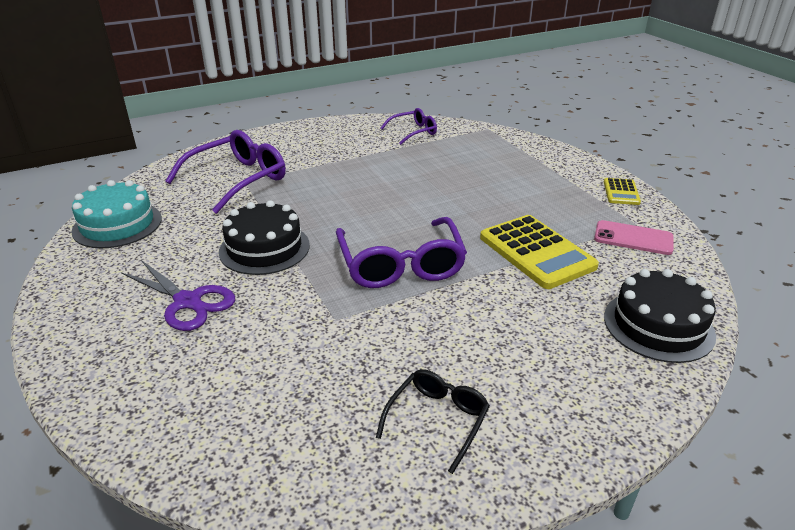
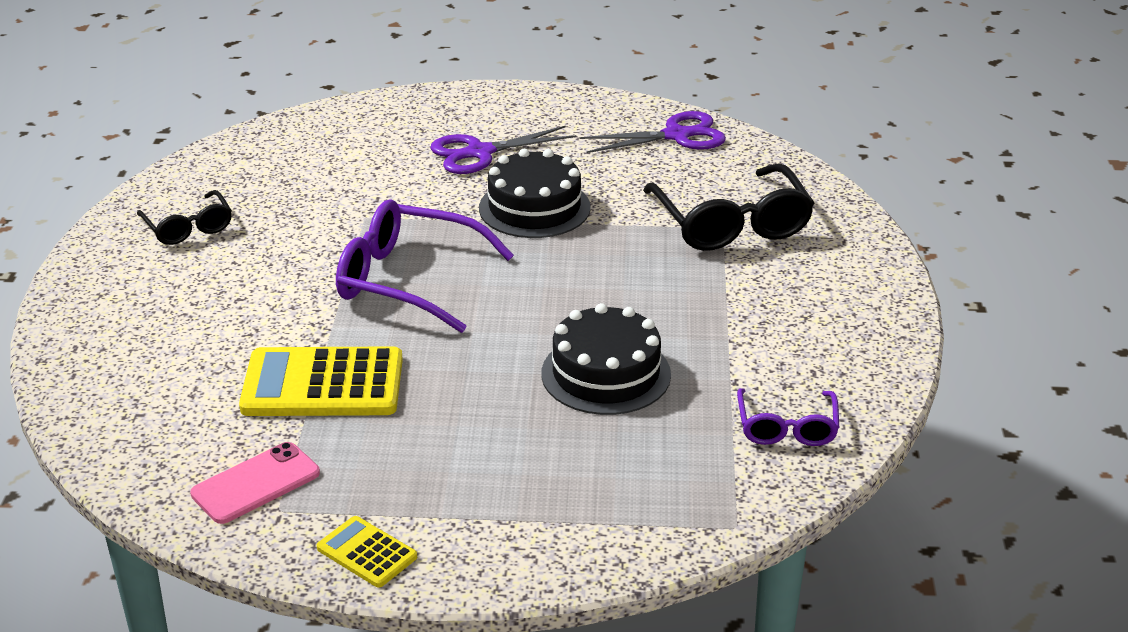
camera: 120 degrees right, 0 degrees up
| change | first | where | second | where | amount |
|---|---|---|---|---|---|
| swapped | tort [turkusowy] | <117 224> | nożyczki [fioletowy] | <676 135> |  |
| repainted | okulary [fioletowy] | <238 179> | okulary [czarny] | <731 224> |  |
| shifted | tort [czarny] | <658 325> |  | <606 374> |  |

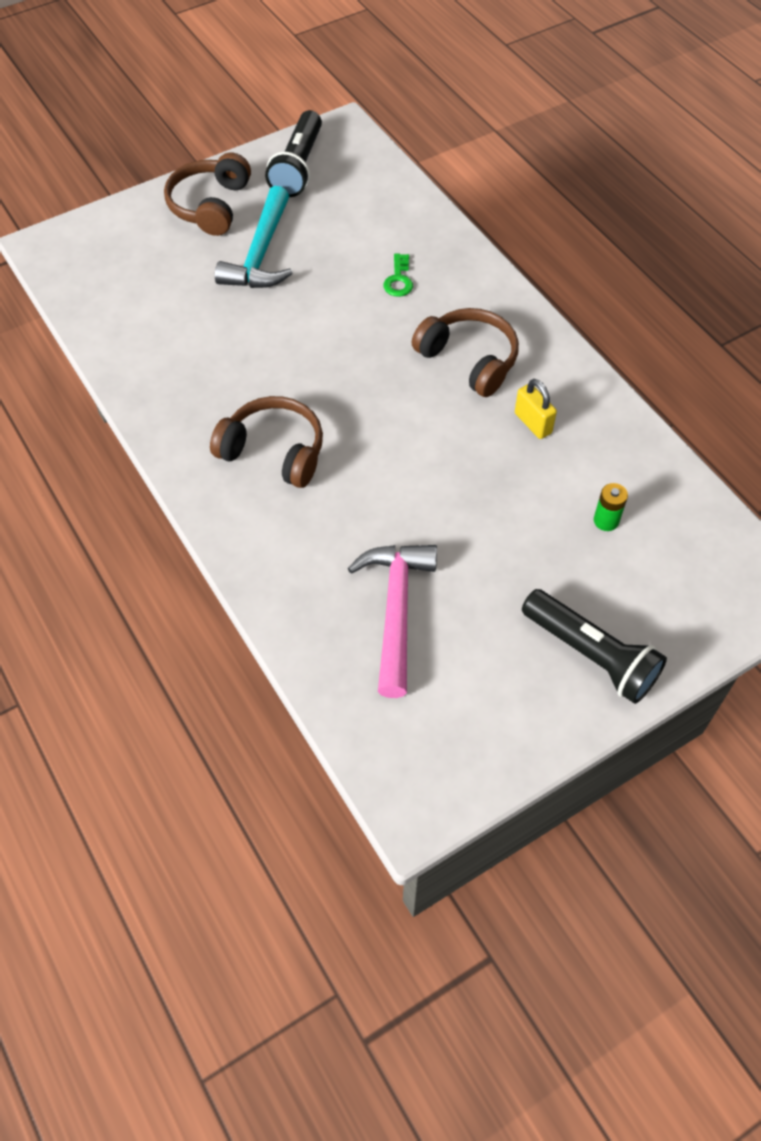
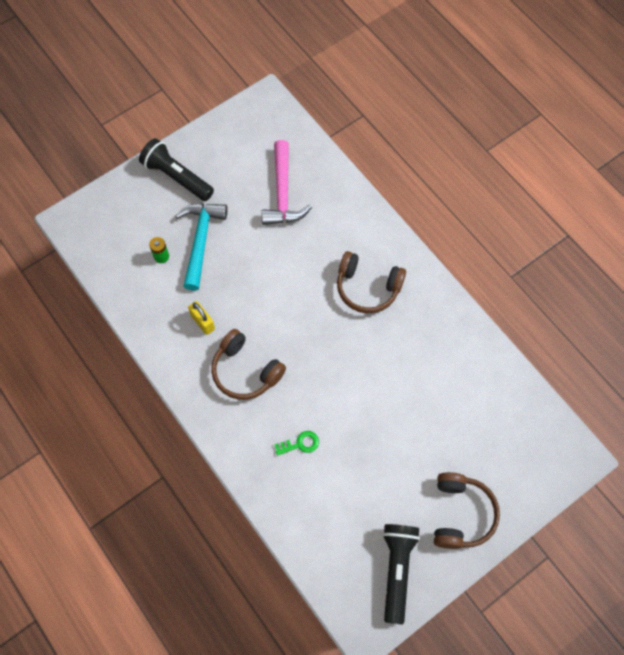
camera: 175 degrees right, 10 degrees up
| change | first | where | second | where | amount |
|---|---|---|---|---|---|
| shifted | młotek [turkusowy] | <260 254> |  | <201 241> |  |
| rotated | klucz [zielony] | <398 279> |  | <300 444> | 75 degrees clockwise |

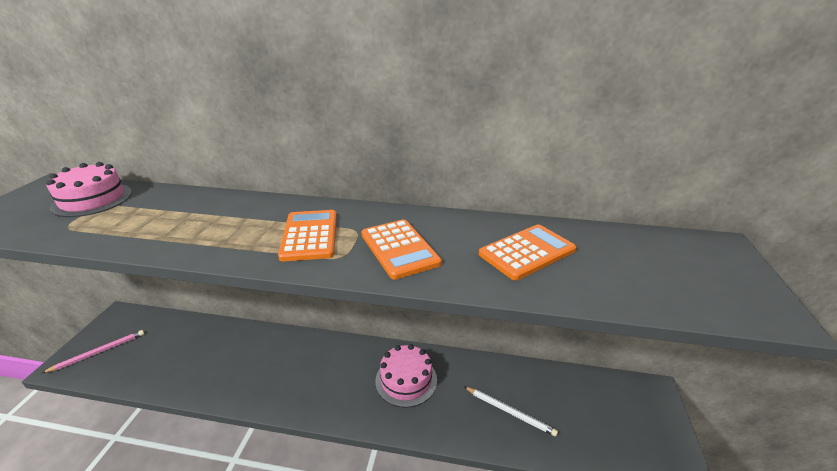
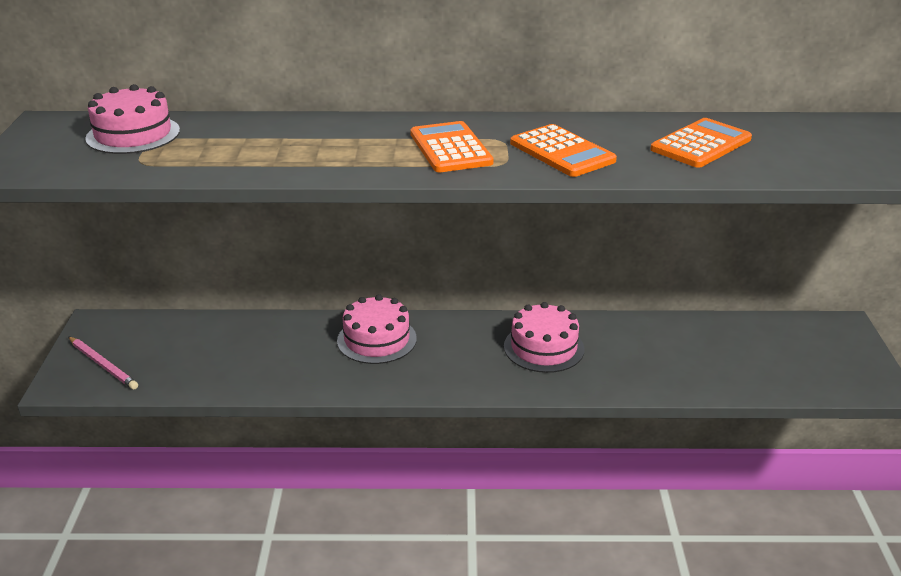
camera: 10 degrees left, 0 degrees up
| change | first | where | second | where | amount |
|---|---|---|---|---|---|
| rotated | ołówek [różowy] | <98 352> |  | <103 365> | 90 degrees clockwise |
| gone | ołówek [biały] | <510 412> |  |  |  |
| new |  |  | tort [różowy] | <376 339> |  |

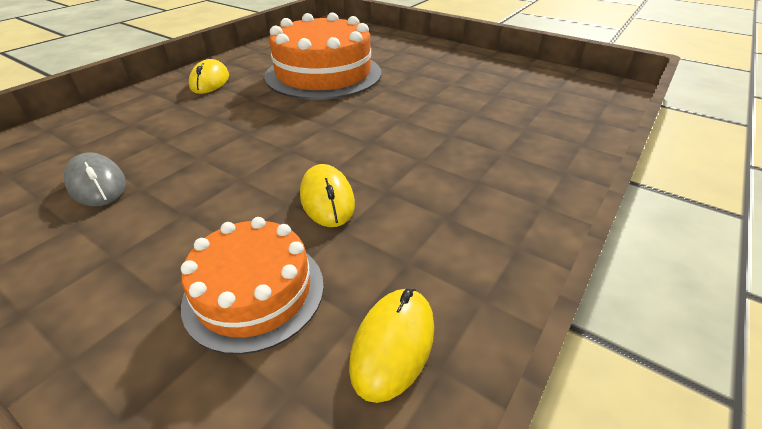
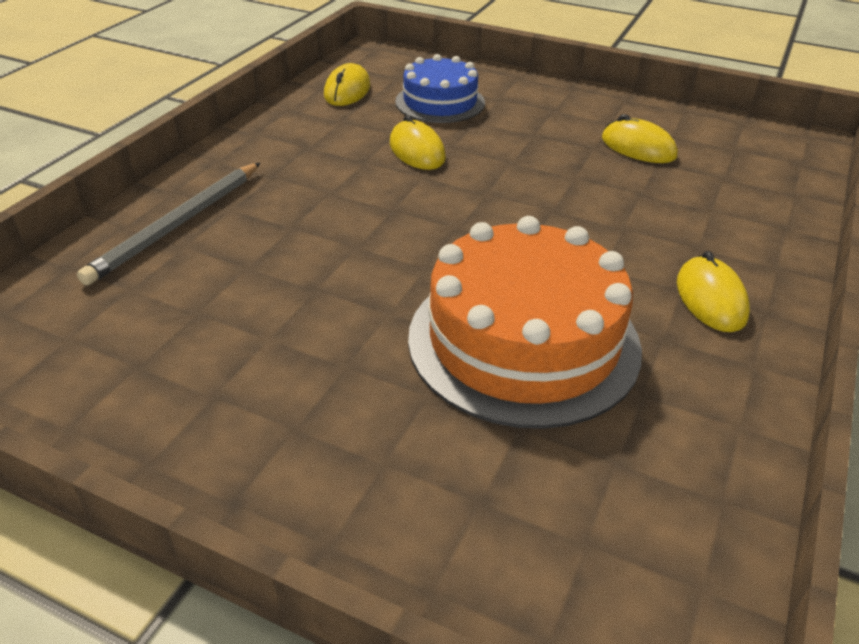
camera: 170 degrees right, 0 degrees up
| change | first | where | second | where | amount |
|---|---|---|---|---|---|
| repainted | myszka [szary] | <97 184> | myszka [żółty] | <638 148> |  |
| repainted | tort [pomarańczowy] | <254 292> | tort [niebieski] | <440 102> |  |
| new |  |  | ołówek [szary] | <178 225> |  |

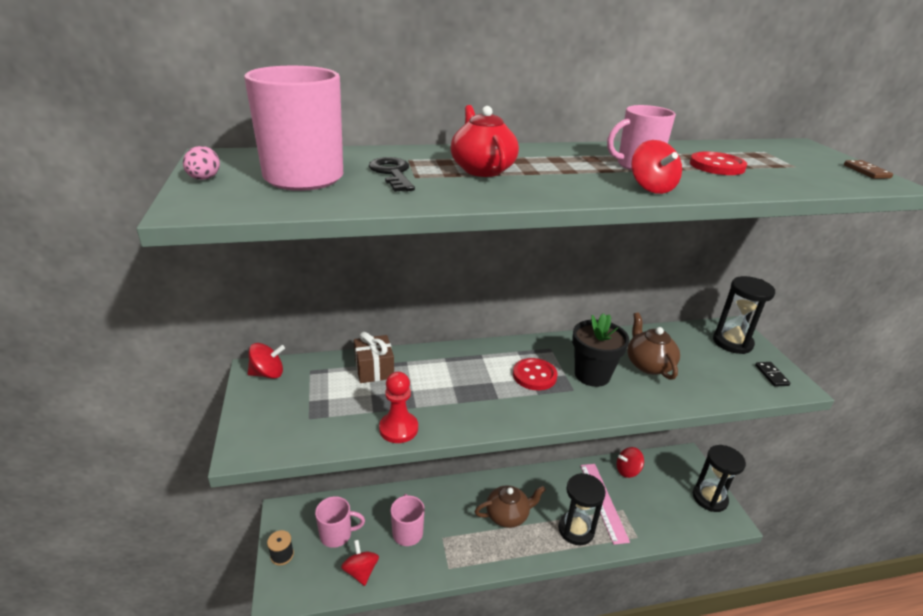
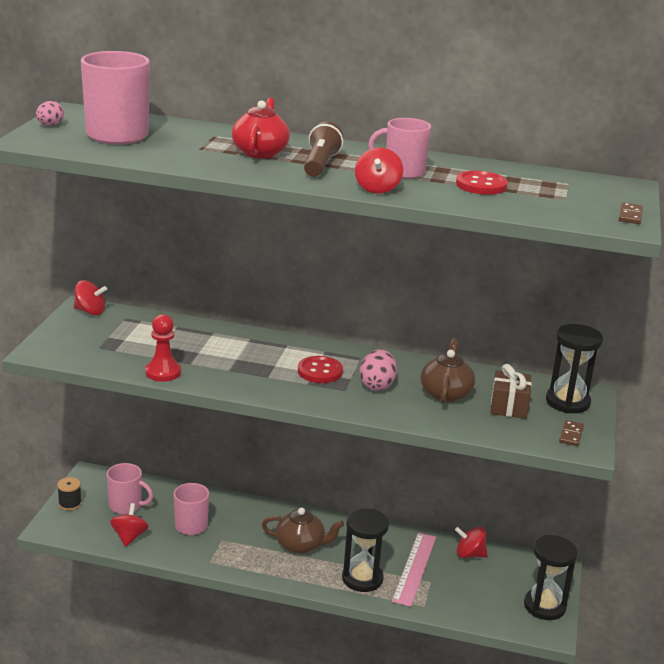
camera: 25 degrees right, 5 degrees down
| change | first | where | second | where | amount |
|---|---|---|---|---|---|
| shifted | prezent [brązowy] | <374 369> |  | <509 406> |  |
| gone | klucz [czarny] | <392 173> |  |  |  |
| swapped | doniczka [czarny] | <592 375> | jajko [różowy] | <377 385> |  |
| repainted | kostka domina [czarny] | <771 375> | kostka domina [brązowy] | <571 435> |  |
| new |  |  | latarka [brązowy] | <320 164> |  |

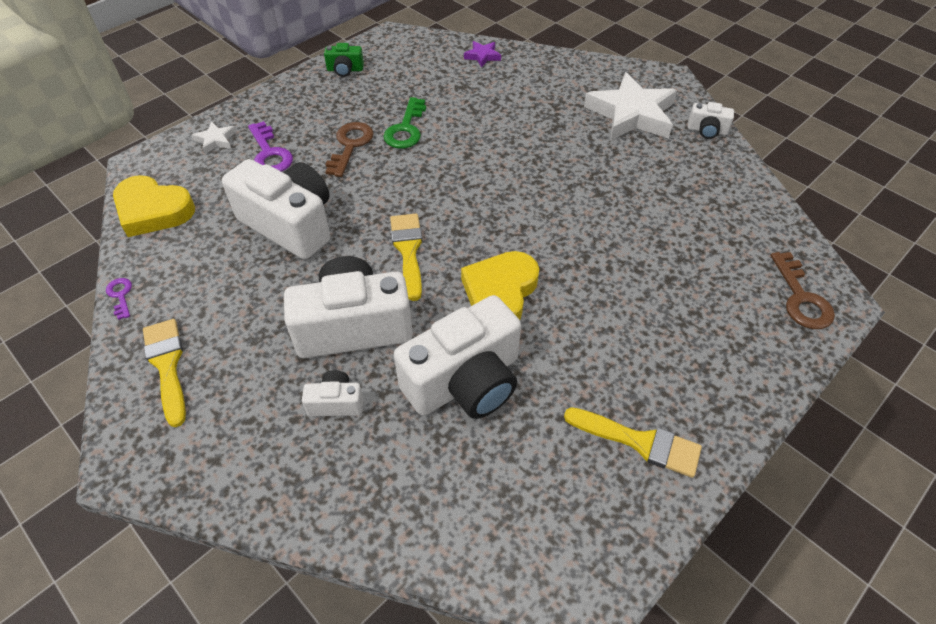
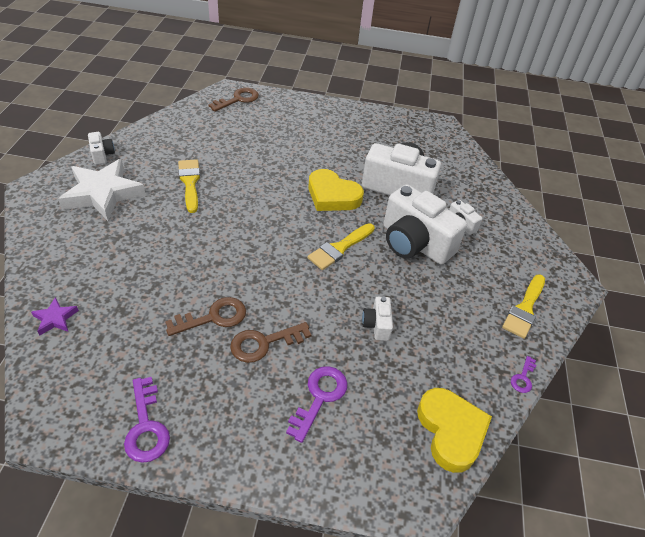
camera: 130 degrees left, 5 degrees down
| change | first | where | second | where | amount |
|---|---|---|---|---|---|
| gone | gwiazda [biały] | <216 140> |  |  |  |
| scaled | aparat fotograficzny [biały] | <290 224> |  | <377 325> | x0.45 |
| swapped | aparat fotograficzny [zielony] | <345 70> | klucz [fioletowy] | <146 426> |  |
| repainted | klucz [zielony] | <406 129> | klucz [brązowy] | <213 317> |  |
| rotated | serce [żółty] | <500 293> |  | <332 196> | 45 degrees clockwise |
| shifted | pędzel [żółty] | <640 442> |  | <190 182> |  |

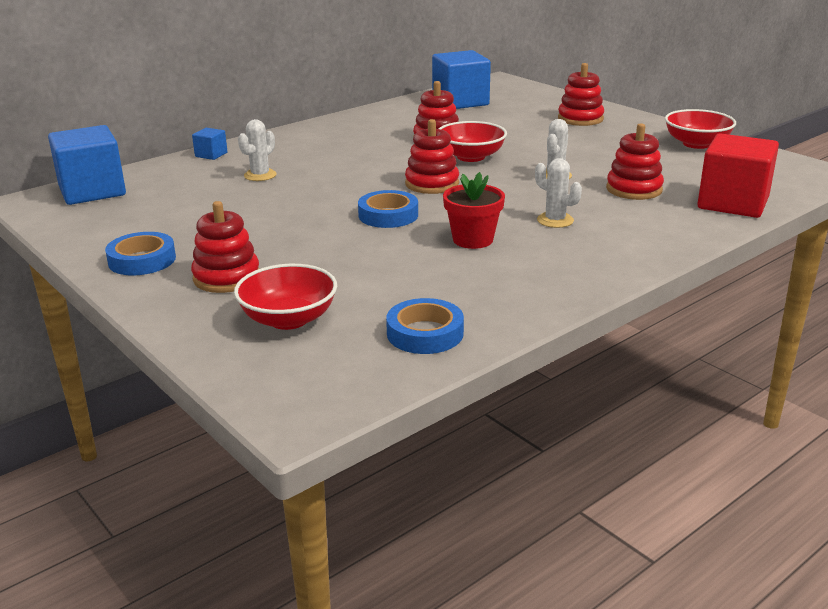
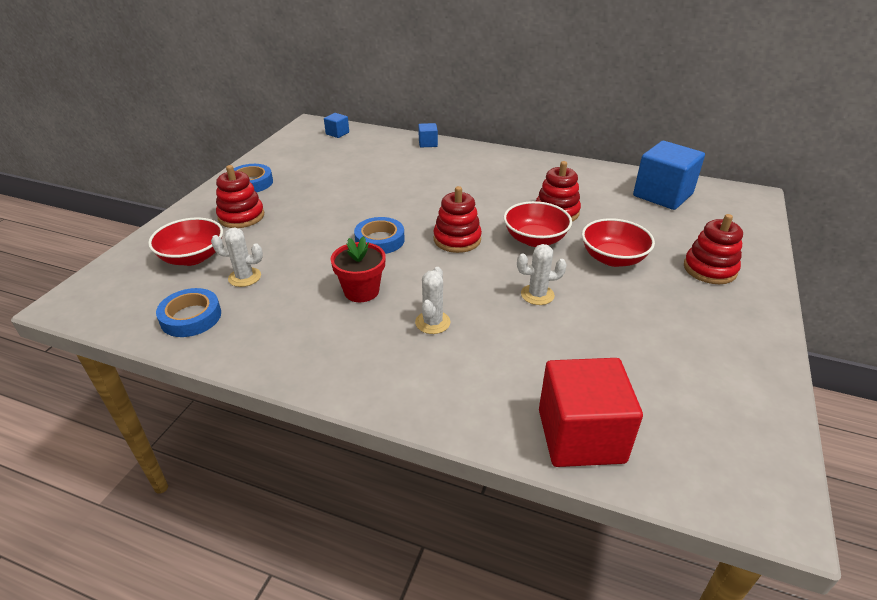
camera: 60 degrees right, 10 degrees up
| change | first | where | second | where | amount |
|---|---|---|---|---|---|
| scaled | sześcian [niebieski] | <92 191> |  | <337 133> | x0.46 |
| shifted | kaktus [biały] | <260 175> |  | <244 277> |  |
| gone | zabawka nakładanka [czerwony] | <634 189> |  |  |  |
| shifted | miska [czerwony] | <696 144> |  | <613 258> |  |

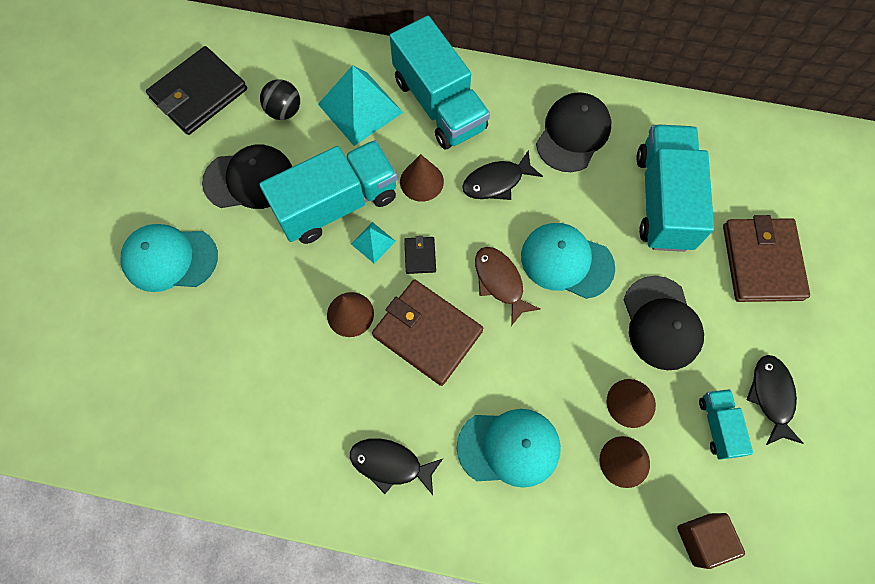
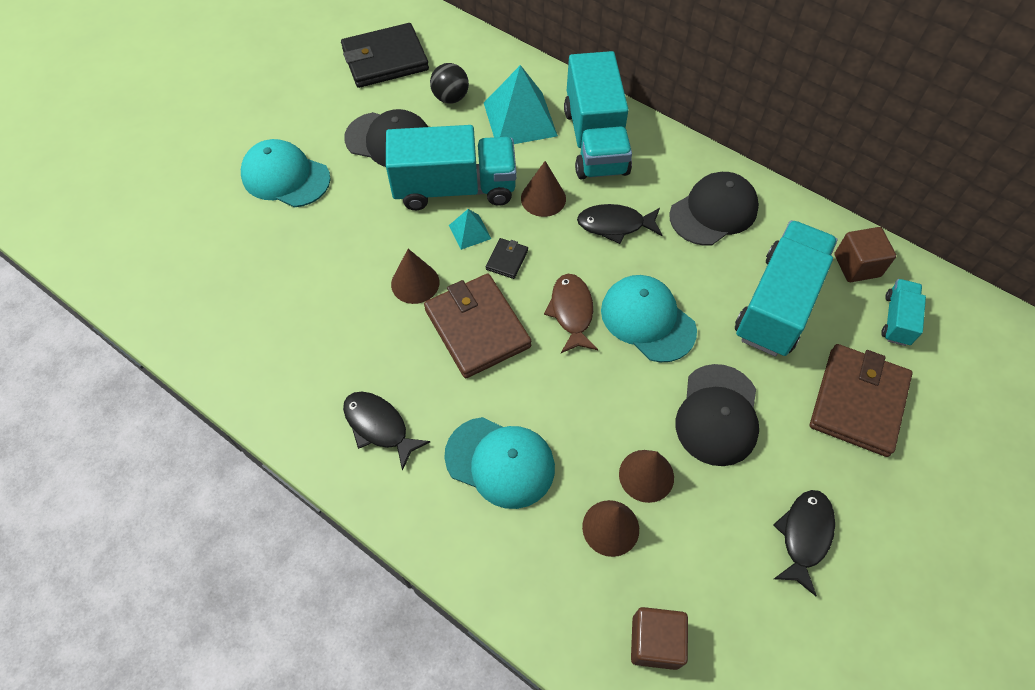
camera: 25 degrees right, 10 degrees down
| change | first | where | second | where | amount |
|---|---|---|---|---|---|
| shifted | ciężarówka [turkusowy] | <718 426> |  | <897 320> |  |
| new |  |  | sześcian [brązowy] | <857 265> |  |

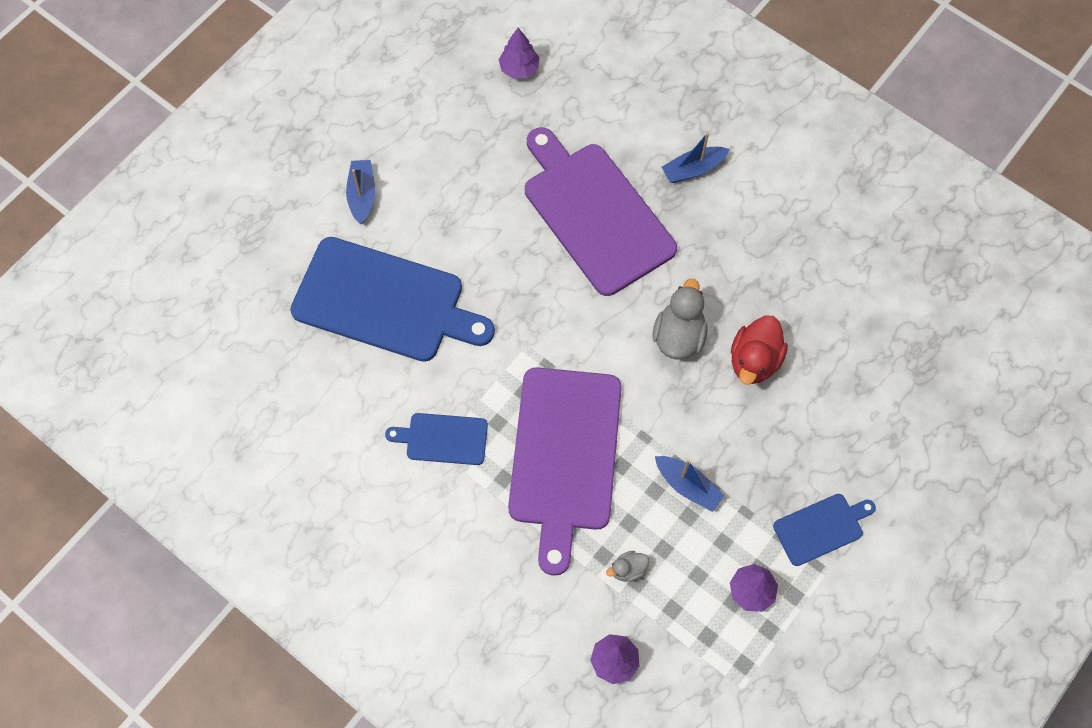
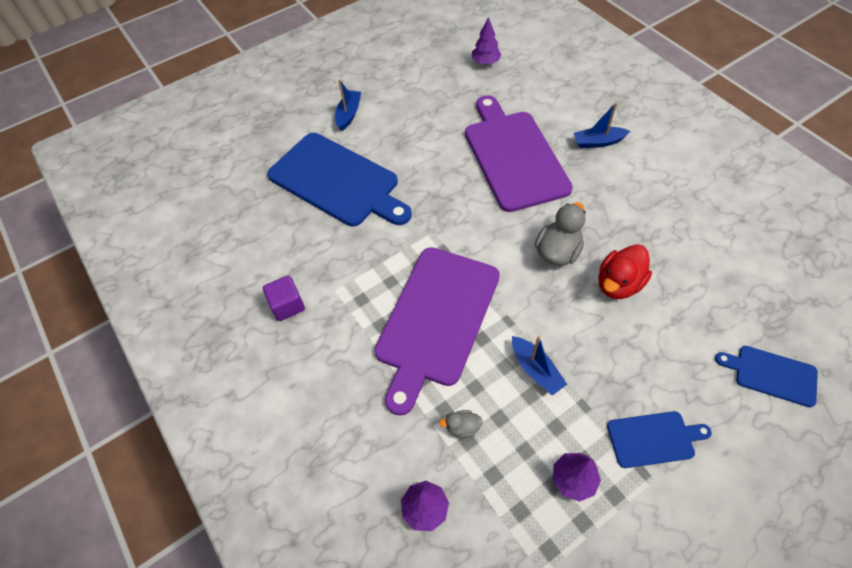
camera: 20 degrees right, 10 degrees down
| change | first | where | second | where | amount |
|---|---|---|---|---|---|
| shifted | deska do krojenia [niebieski] | <443 438> |  | <771 374> |  |
| new |  |  | sześcian [fioletowy] | <287 305> |  |

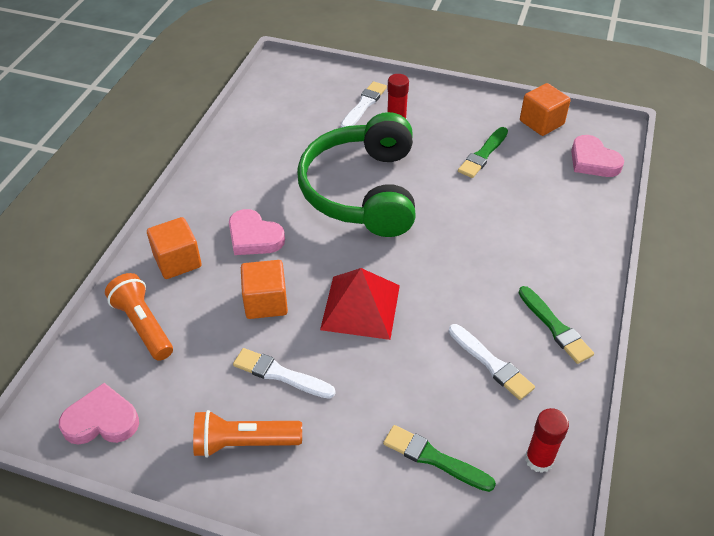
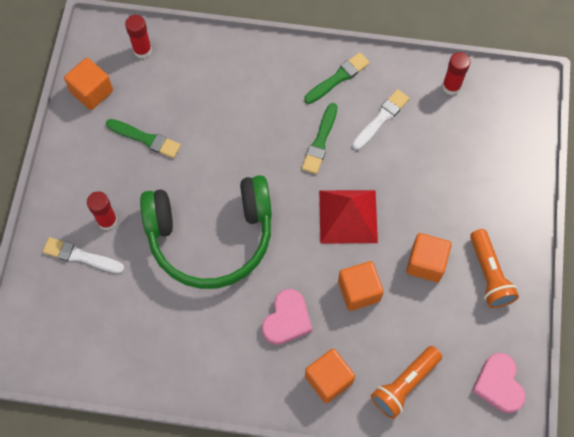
camera: 100 degrees left, 20 degrees up
| change | first | where | second | where | amount |
|---|---|---|---|---|---|
| swapped | pędzel [biały] | <280 374> | sześcian [pomarańczowy] | <426 263> |  |
| shifted | pędzel [zielony] | <434 458> |  | <320 141> |  |
| swapped | serce [różowy] | <593 161> | klej w sztyfcie [czerwony] | <142 50> |  |

